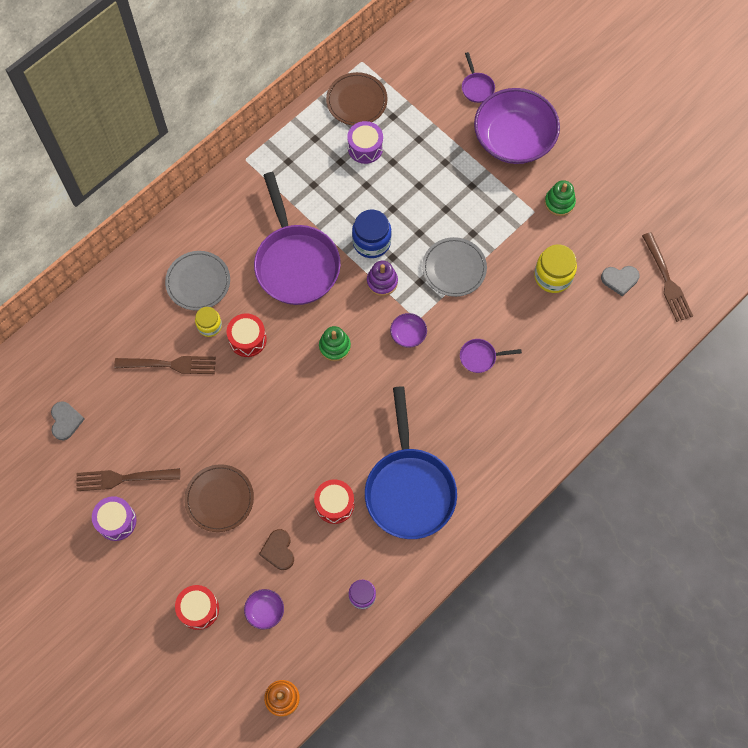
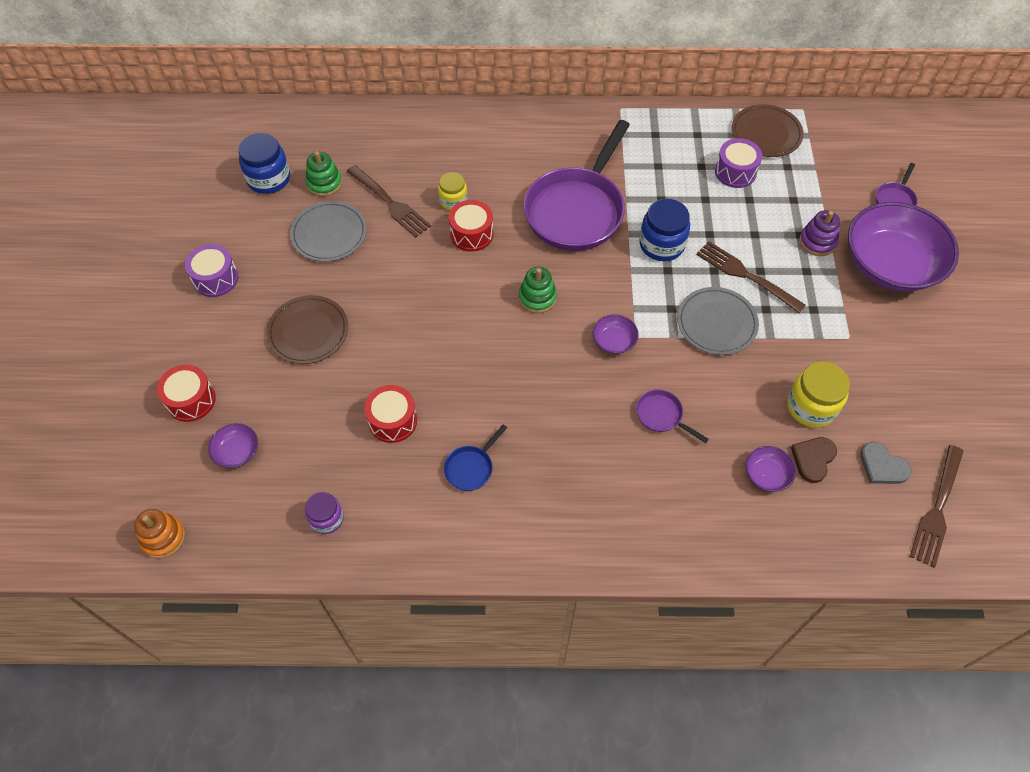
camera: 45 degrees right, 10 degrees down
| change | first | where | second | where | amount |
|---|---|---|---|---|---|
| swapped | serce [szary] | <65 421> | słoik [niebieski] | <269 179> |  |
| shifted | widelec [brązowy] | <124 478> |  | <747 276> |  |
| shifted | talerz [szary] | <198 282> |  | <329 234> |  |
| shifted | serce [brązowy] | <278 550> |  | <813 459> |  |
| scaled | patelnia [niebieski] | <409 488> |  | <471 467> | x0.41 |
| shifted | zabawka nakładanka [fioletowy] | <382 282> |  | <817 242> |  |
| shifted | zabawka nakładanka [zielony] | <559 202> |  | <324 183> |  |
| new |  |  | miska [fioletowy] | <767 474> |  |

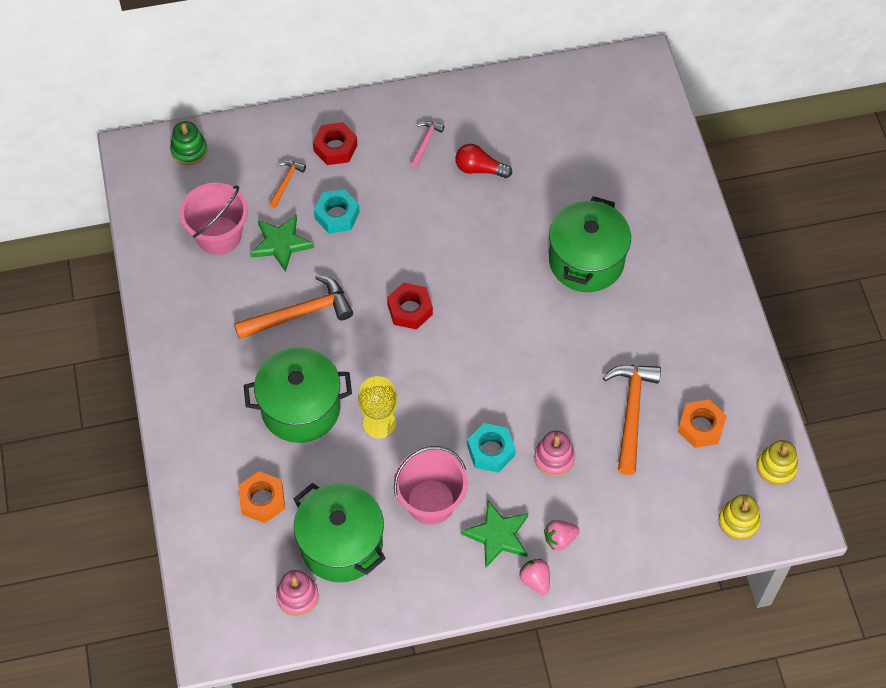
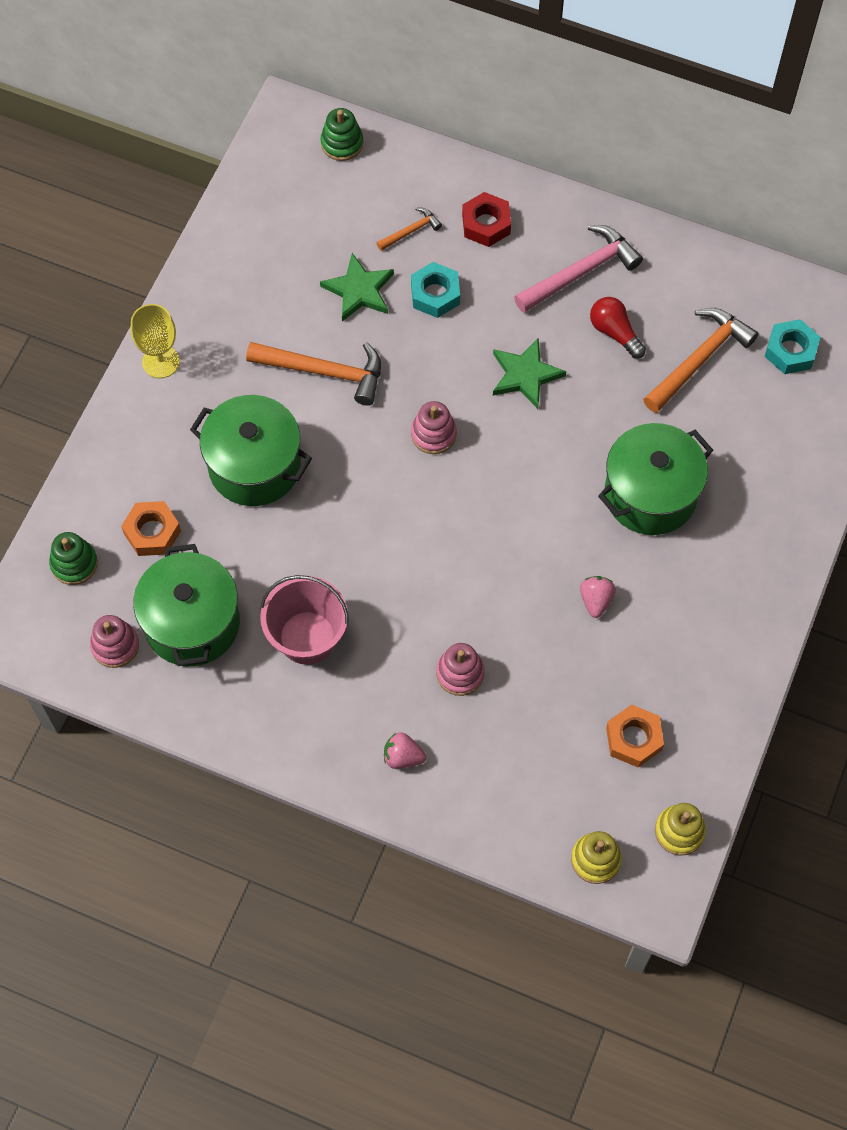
camera: 35 degrees right, 5 degrees up
| change | first | where | second | where | amount |
|---|---|---|---|---|---|
| gone | wiadro [różowy] | <219 235> |  |  |  |
| shifted | kielich [żółty] | <379 423> |  | <161 361> |  |
| swapped | nakrętka [czerwony] | <410 309> | zabawka nakładanka [różowy] | <433 434> |  |
| scaled | młotek [różowy] | <425 142> |  | <581 272> | x1.97 |
| shifted | gwiazda [zielony] | <497 535> |  | <525 375> |  |
| shifted | nakrętka [turkusowy] | <491 451> |  | <790 351> |  |
| shifted | truskawka [różowy] | <535 580> |  | <596 600> |  |
| shifted | młotek [pomarańczowy] | <631 412> |  | <699 359> |  |
| new |  |  | zabawka nakładanka [zielony] | <74 563> |  |

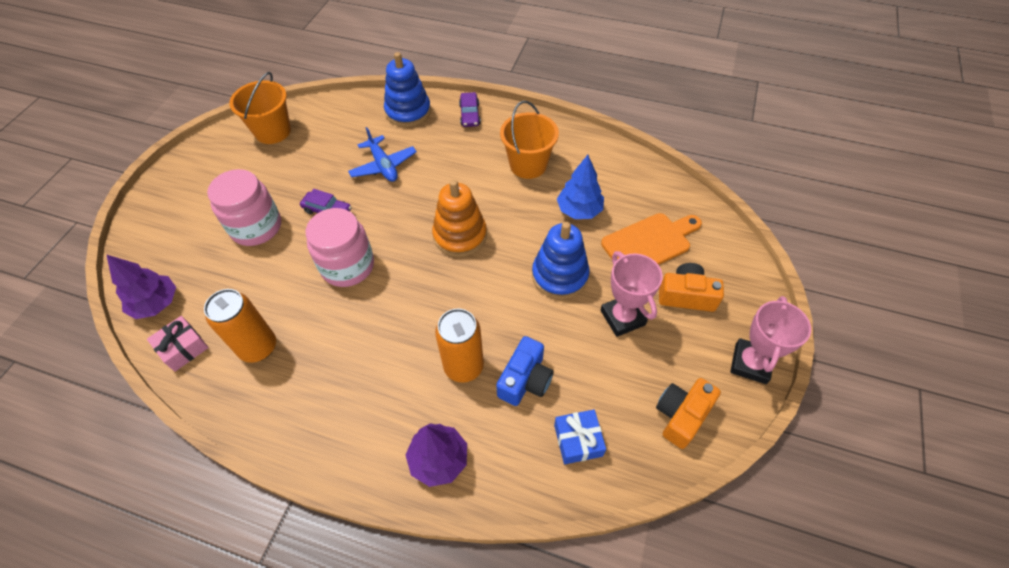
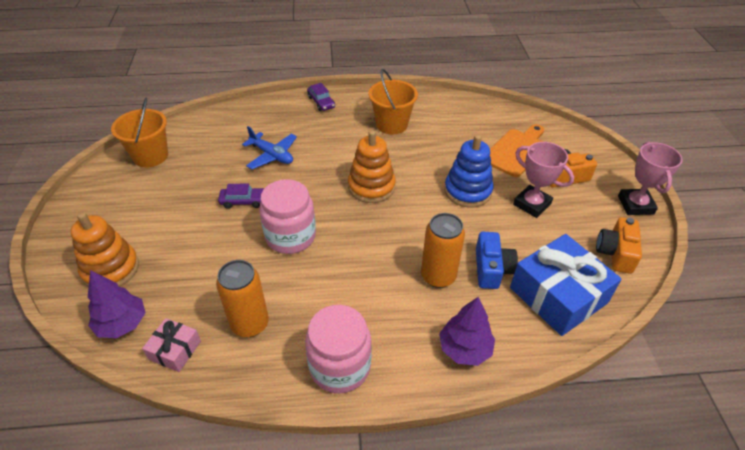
camera: 25 degrees left, 10 degrees down
| change | first | where | second | where | amount |
|---|---|---|---|---|---|
| shifted | słoik [różowy] | <256 227> |  | <340 366> |  |
| gone | zabawka nakładanka [niebieski] | <408 112> |  |  |  |
| scaled | prezent [niebieski] | <578 440> |  | <558 295> | x2.02 |
| gone | drzewko [niebieski] | <579 210> |  |  |  |
| new |  |  | zabawka nakładanka [pomarańczowy] | <111 269> |  |

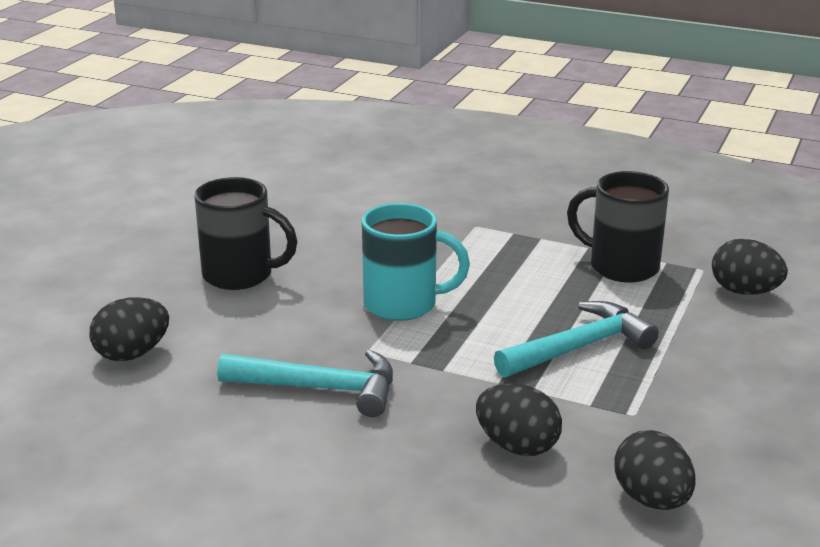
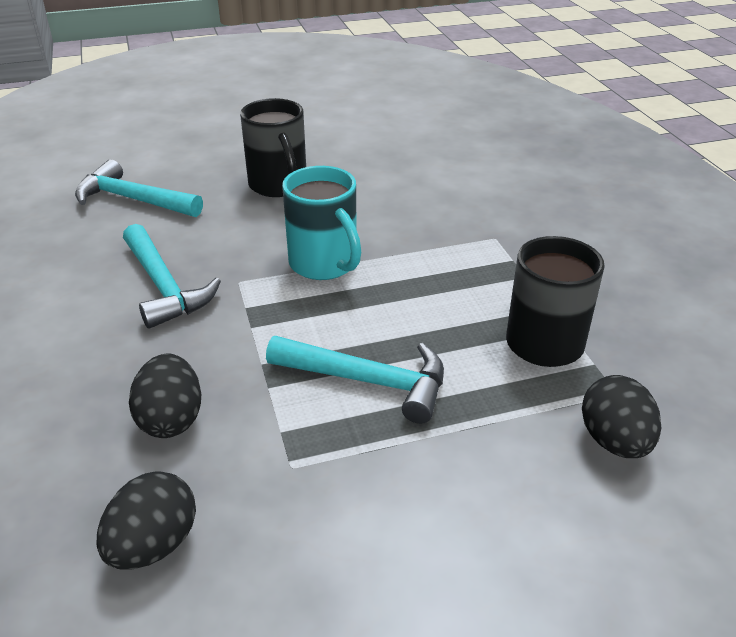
camera: 50 degrees right, 10 degrees up
| change | first | where | second | where | amount |
|---|---|---|---|---|---|
| swapped | jajko [czarny] | <132 354> | młotek [turkusowy] | <134 200> |  |

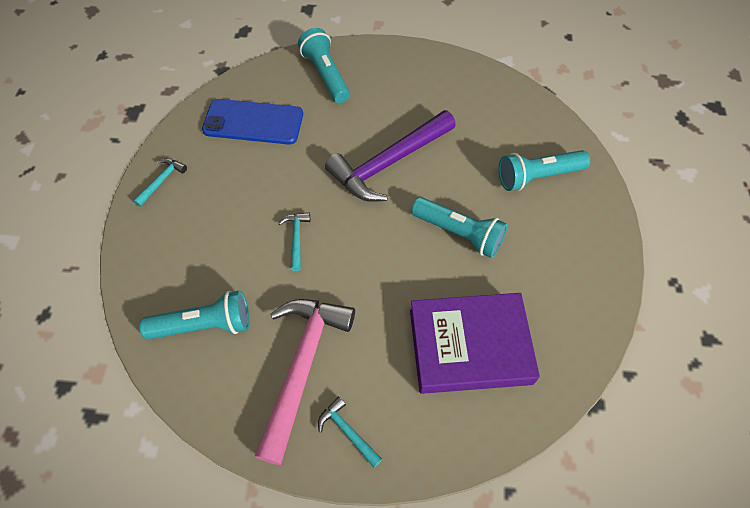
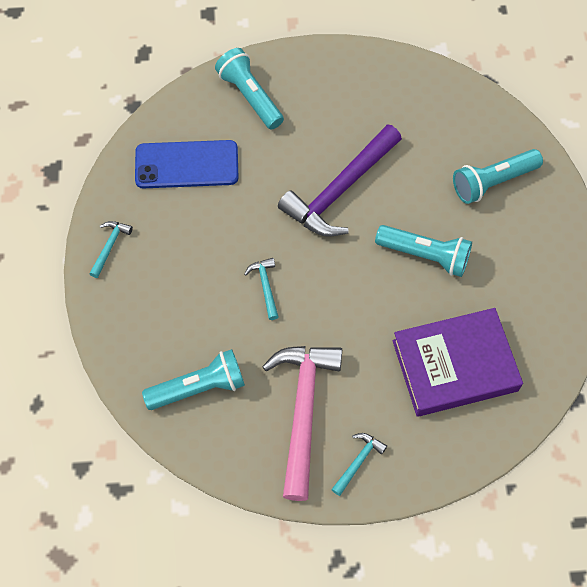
camera: 10 degrees left, 5 degrees up
| change | first | where | second | where | amount |
|---|---|---|---|---|---|
| rotated | młotek [turkusowy] | <347 431> |  | <358 461> | 90 degrees clockwise |

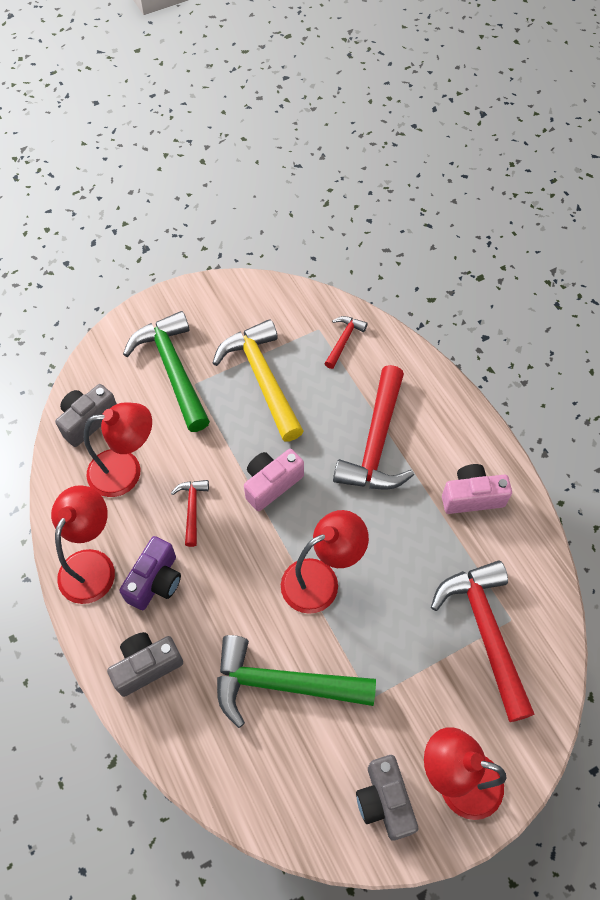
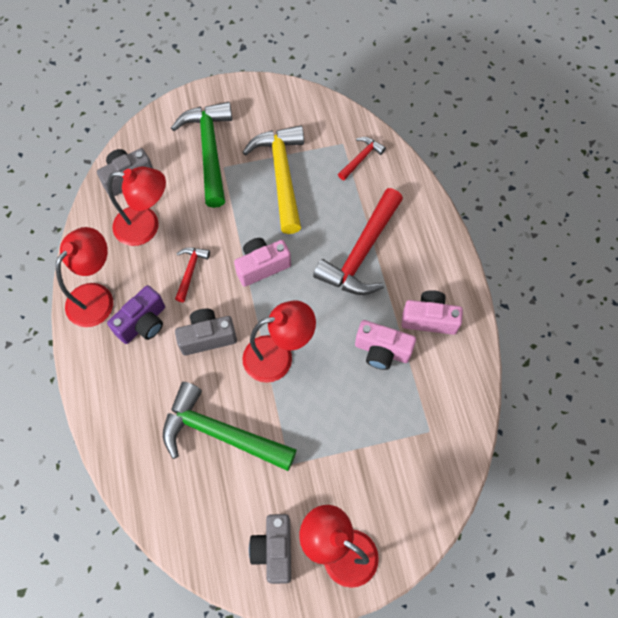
camera: 15 degrees right, 5 degrees up
| change | first | where | second | where | amount |
|---|---|---|---|---|---|
| shifted | aparat fotograficzny [szary] | <146 666> |  | <207 337> |  |
| gone | młotek [czerwony] | <485 632> |  |  |  |
| new |  |  | aparat fotograficzny [różowy] | <382 351> |  |

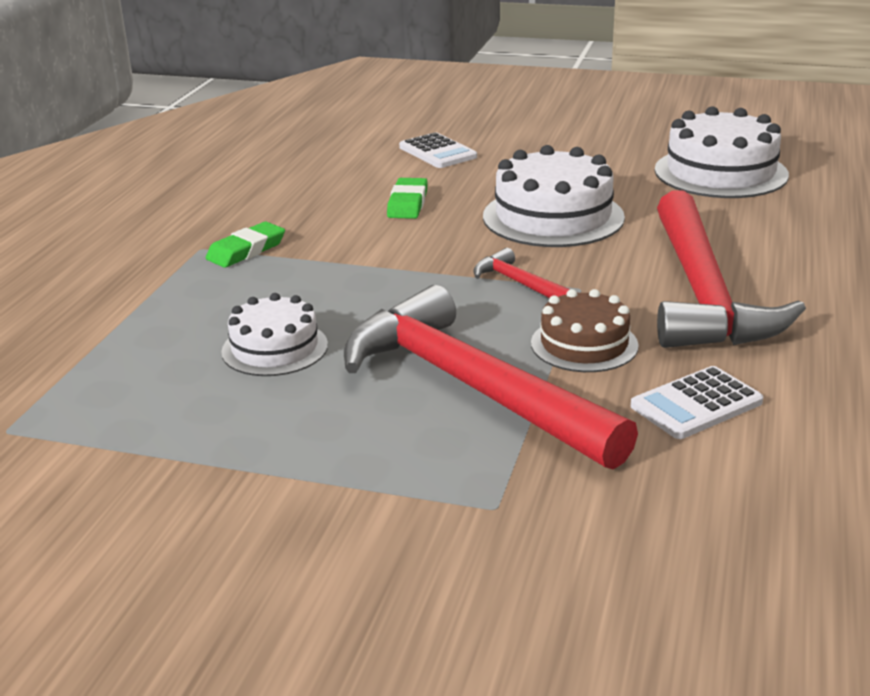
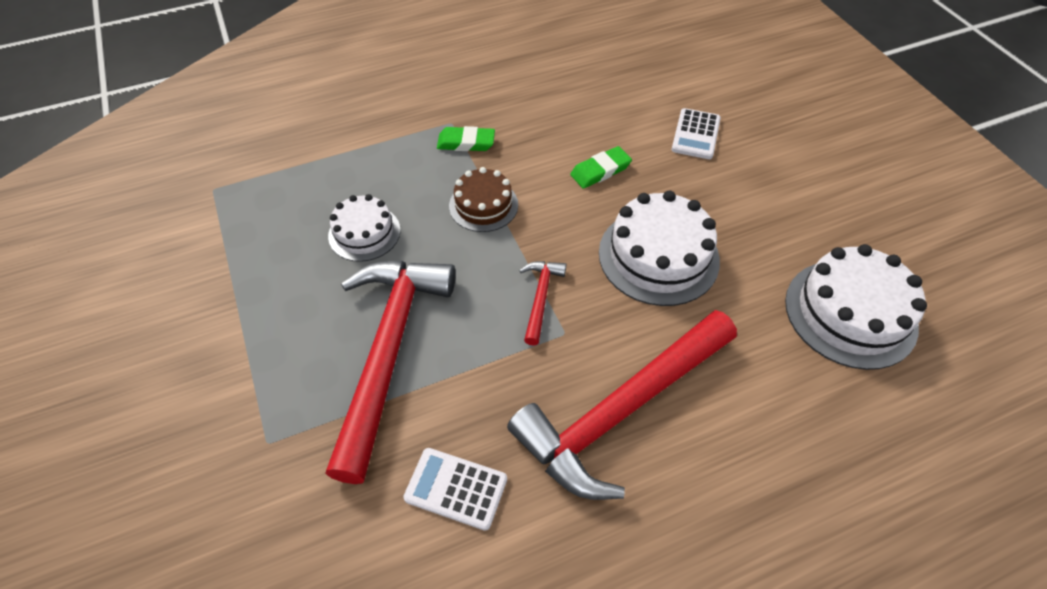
camera: 50 degrees right, 25 degrees up
| change | first | where | second | where | amount |
|---|---|---|---|---|---|
| shifted | tort [brązowy] | <584 344> |  | <483 205> |  |

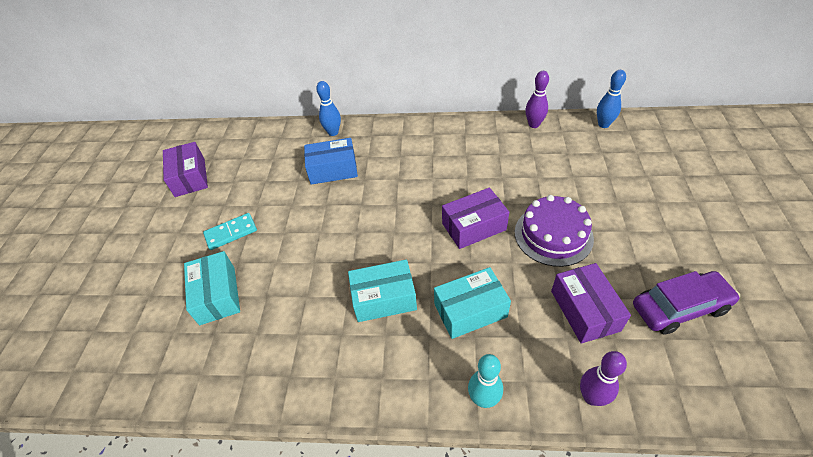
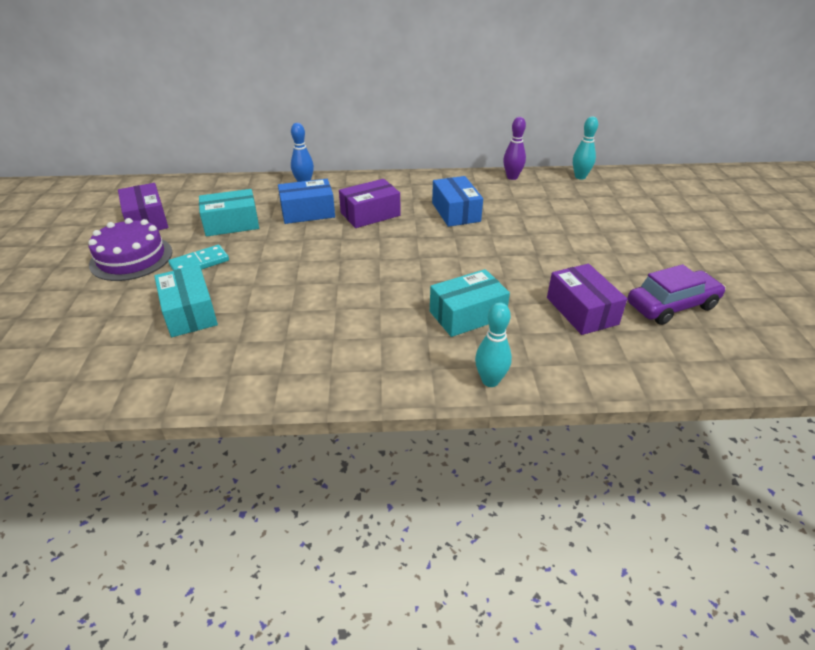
camera: 10 degrees left, 10 degrees down
| change | first | where | second | where | amount |
|---|---|---|---|---|---|
| shifted | pudełko [turkusowy] | <384 298> |  | <231 224> |  |
| shifted | pudełko [fioletowy] | <474 226> |  | <370 214> |  |
| shifted | tort [fioletowy] | <553 235> |  | <131 258> |  |
| gone | kręgiel [fioletowy] | <591 397> |  |  |  |
| repainted | kręgiel [niebieski] | <603 124> | kręgiel [turkusowy] | <580 177> |  |
| new |  |  | pudełko [niebieski] | <456 212> |  |

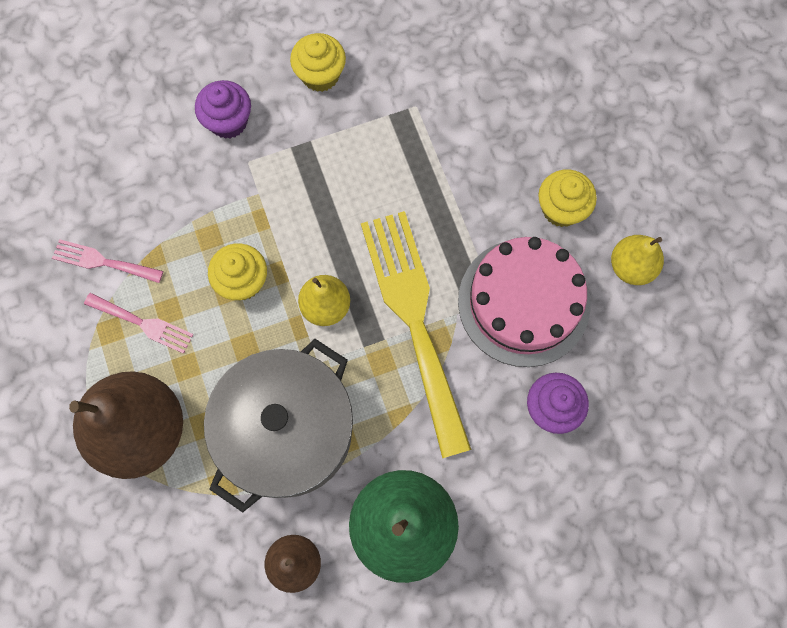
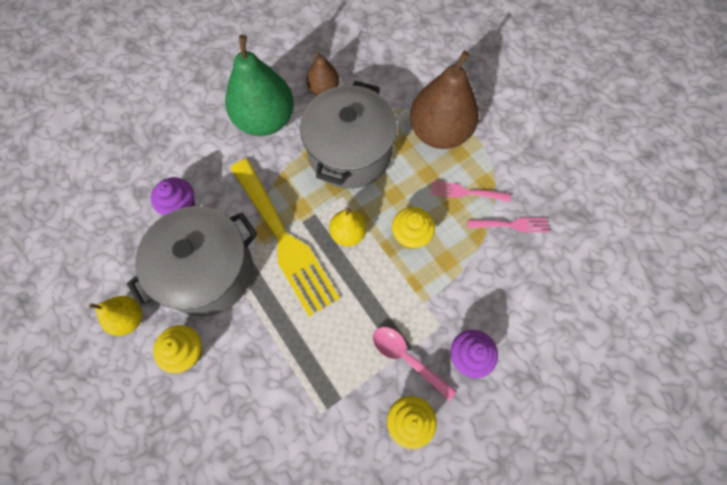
camera: 165 degrees right, 5 degrees down
| change | first | where | second | where | amount |
|---|---|---|---|---|---|
| swapped | tort [różowy] | <524 302> | garnek [szary] | <208 271> |  |
| new |  |  | łyżka [różowy] | <407 358> |  |

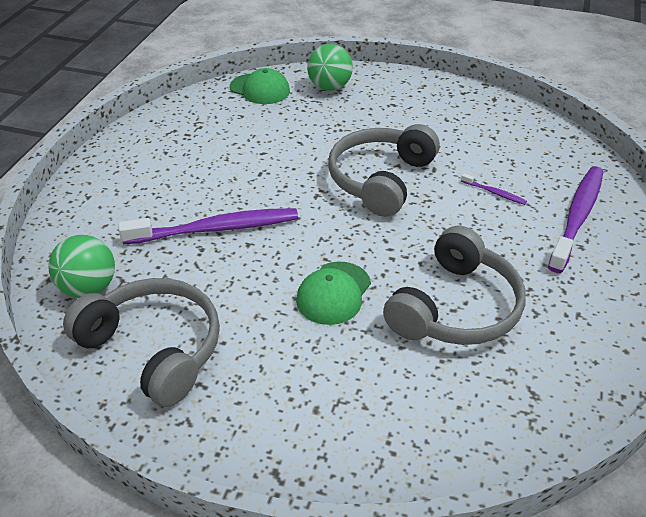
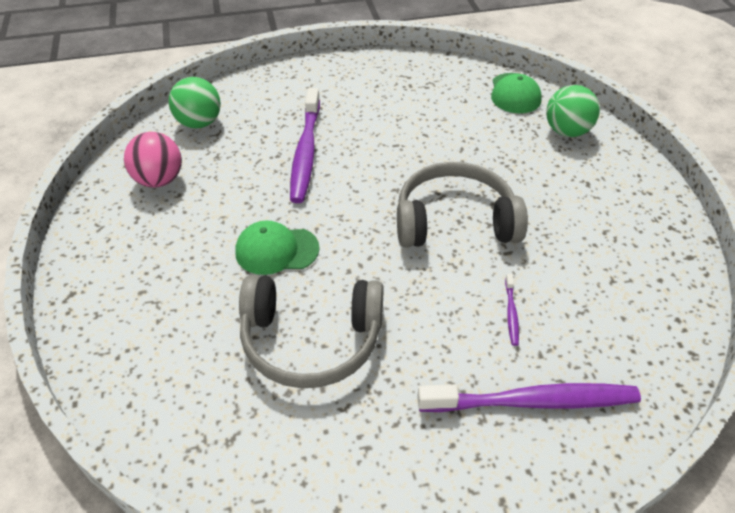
camera: 60 degrees right, 5 degrees up
| change | first | where | second | where | amount |
|---|---|---|---|---|---|
| swapped | słuchawki [szary] | <154 348> | piłka [różowy] | <159 180> |  |
| rotated | szczoteczka do zębów [fioletowy] | <216 229> |  | <305 152> | 45 degrees clockwise |

